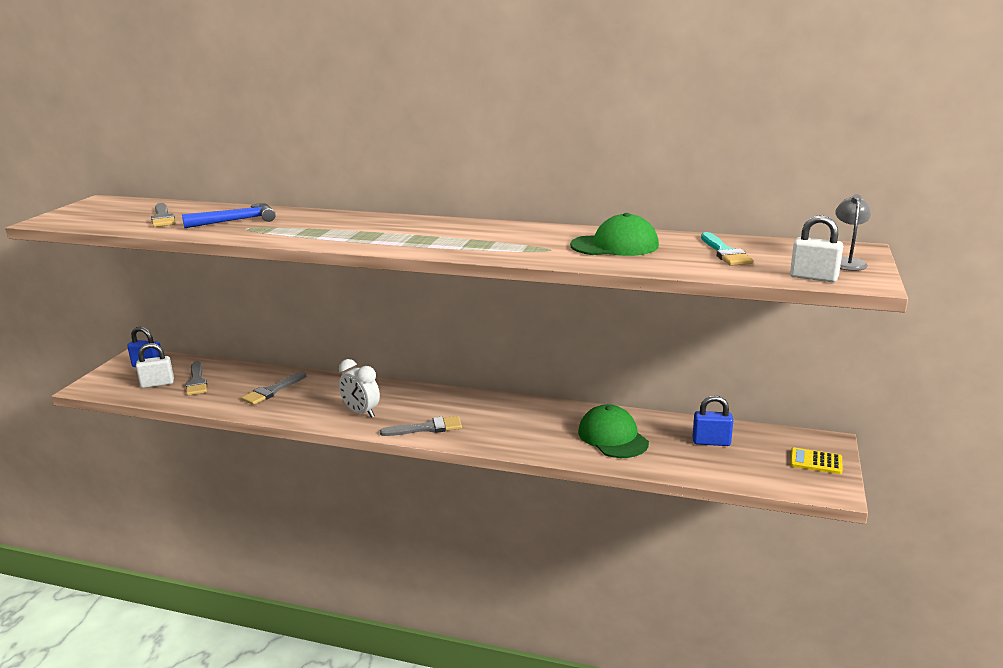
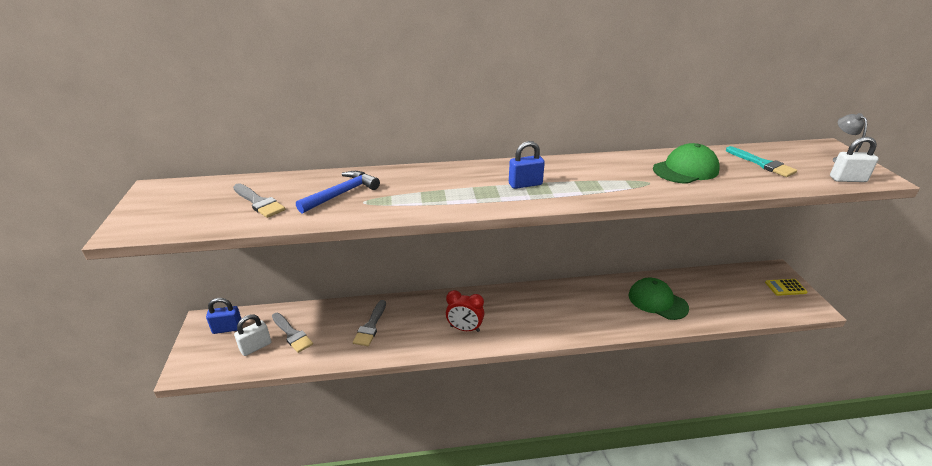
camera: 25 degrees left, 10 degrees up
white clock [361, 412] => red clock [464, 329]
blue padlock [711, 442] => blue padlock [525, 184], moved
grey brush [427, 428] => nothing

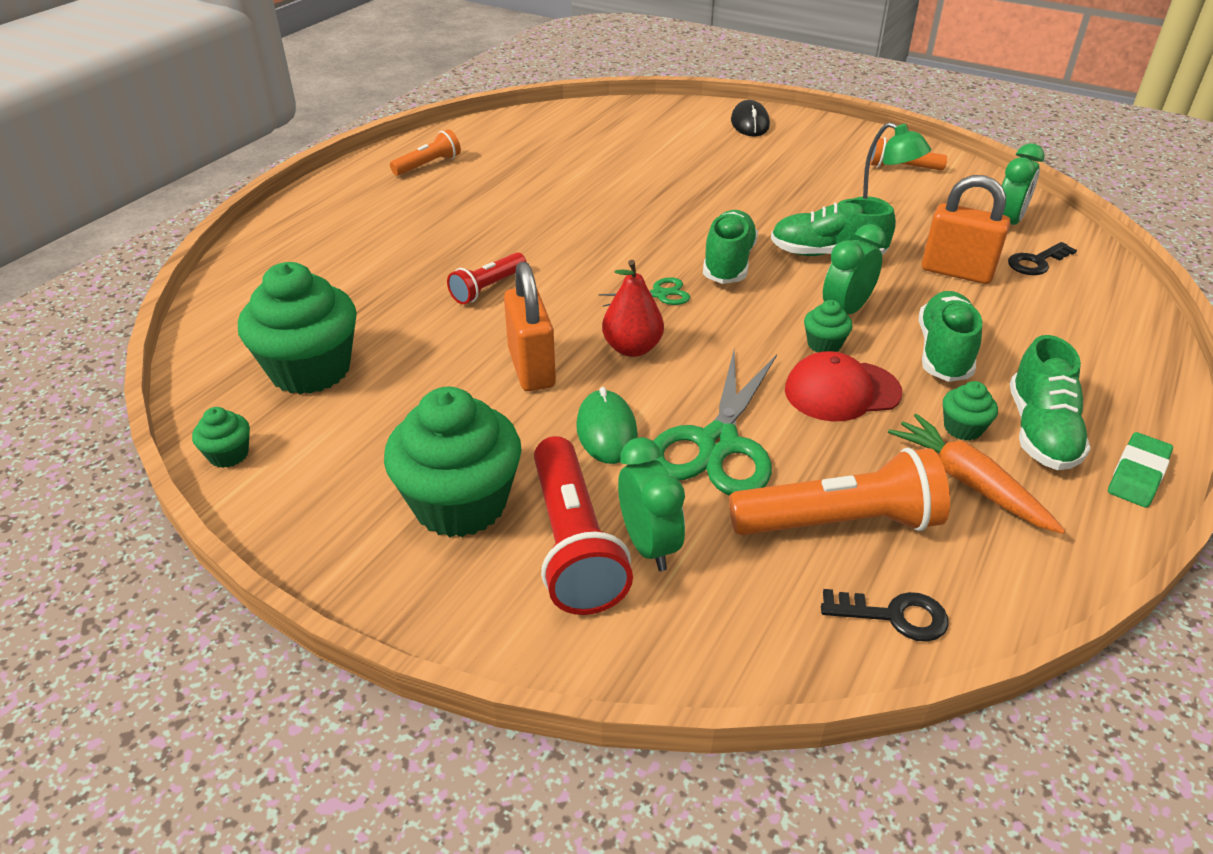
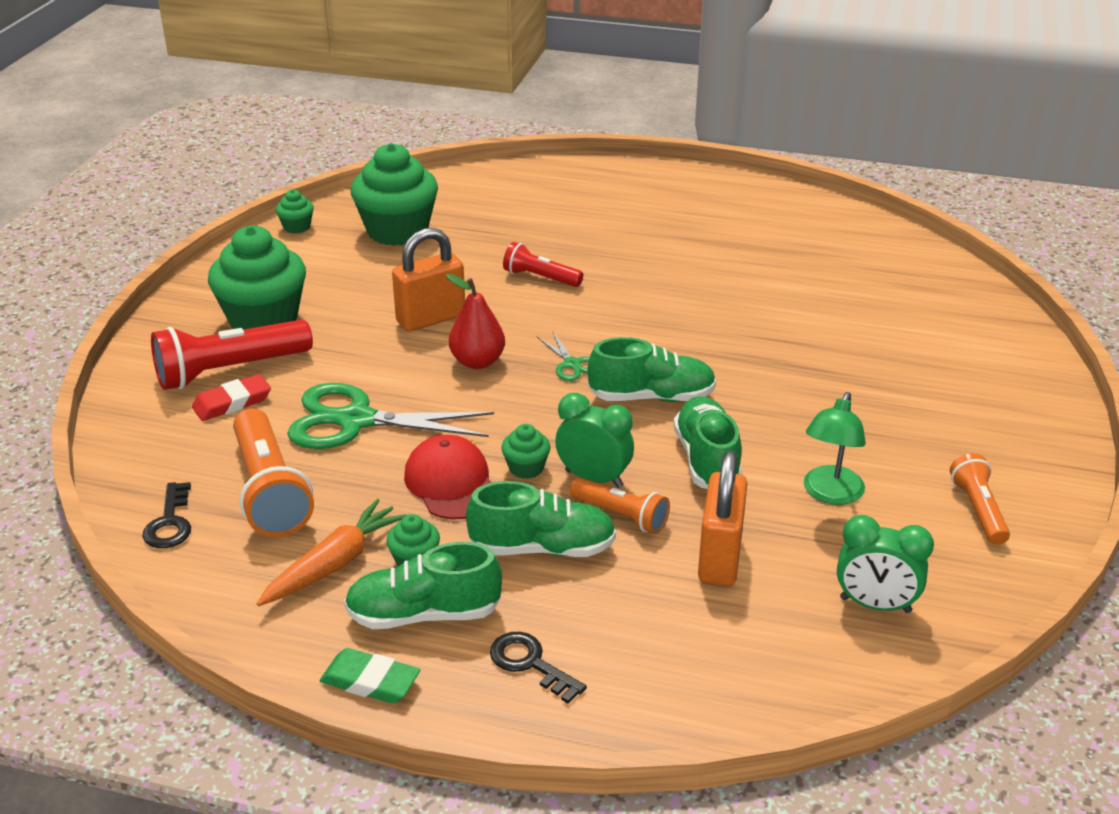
camera: 75 degrees right, 5 degrees down
black mouse [750, 123] => nothing
orange flashlight [428, 165] => orange flashlight [621, 515], moved
black key [1036, 262] => black key [530, 663], moved
green mouse [606, 430] => nothing
green clock [649, 545] => red eraser [232, 402]

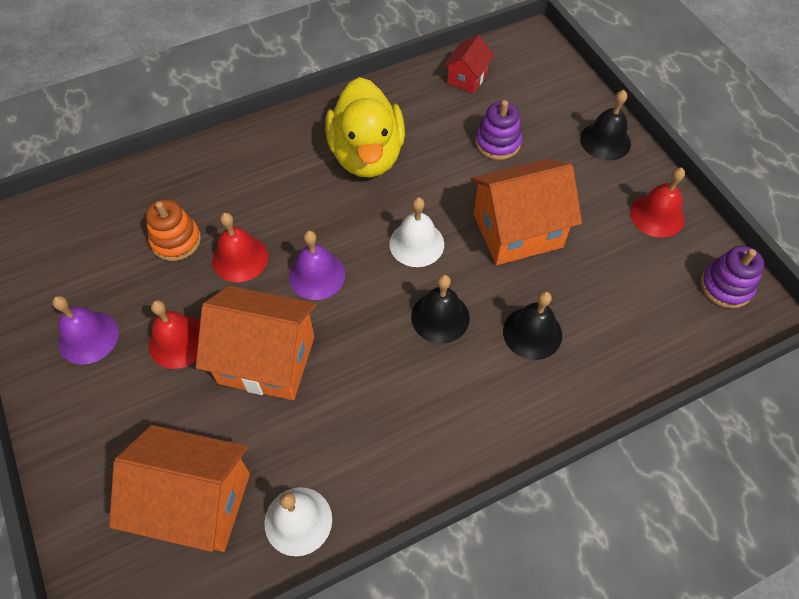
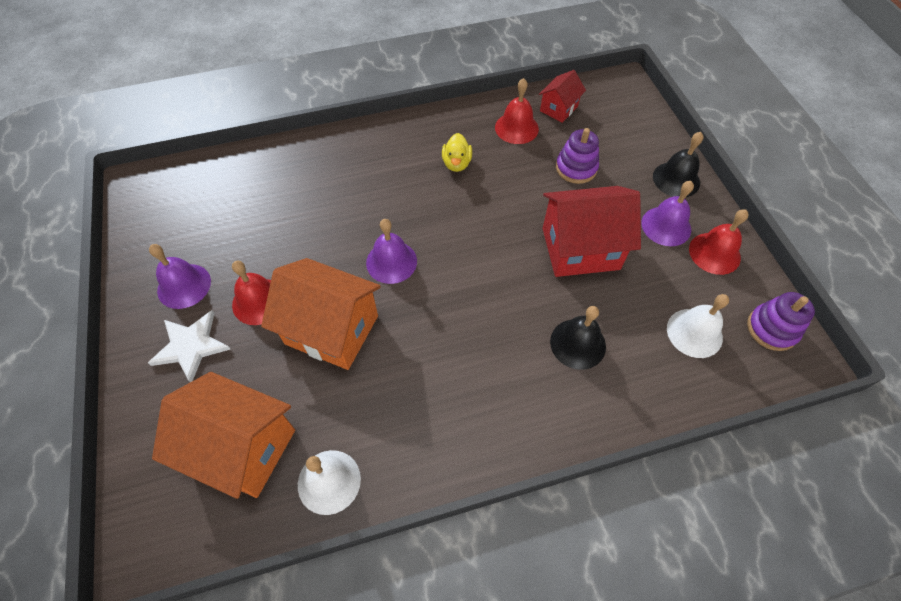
camera: 10 degrees right, 0 degrees up
yellow duck [367, 155] => yellow duck [456, 163], x0.44
orange house [517, 230] => red house [580, 248]
white bell [416, 243] => white bell [694, 333], moved
orange stacking toy [176, 240] => nothing
red bell [240, 258] => red bell [516, 128], moved
black bell [440, 317] => nothing
nothing => purple bell [666, 226]
nothing => white star [191, 346]

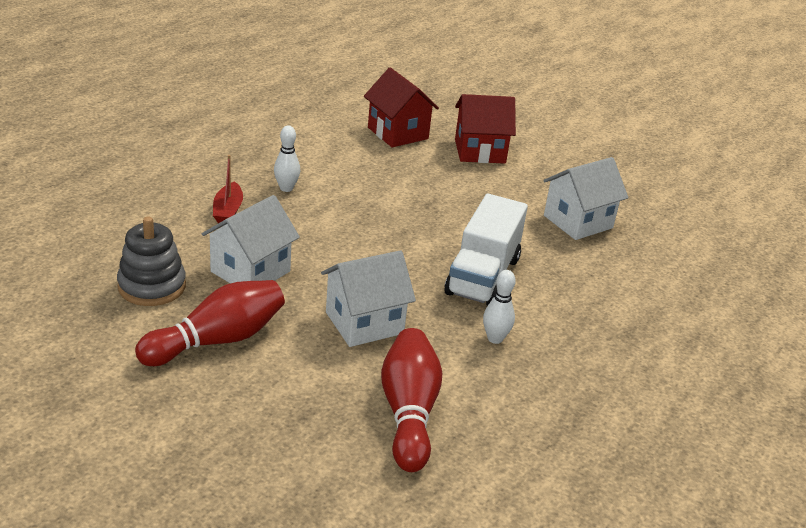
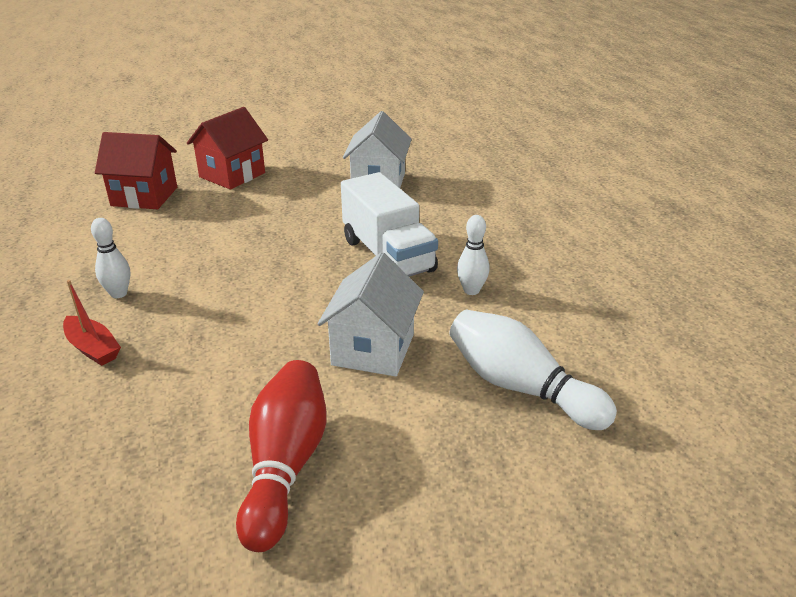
camera: 45 degrees left, 0 degrees up
white house [250, 271] => nothing
grey stacking toy [152, 286] => nothing
red bowling pin [409, 413] => white bowling pin [520, 387]

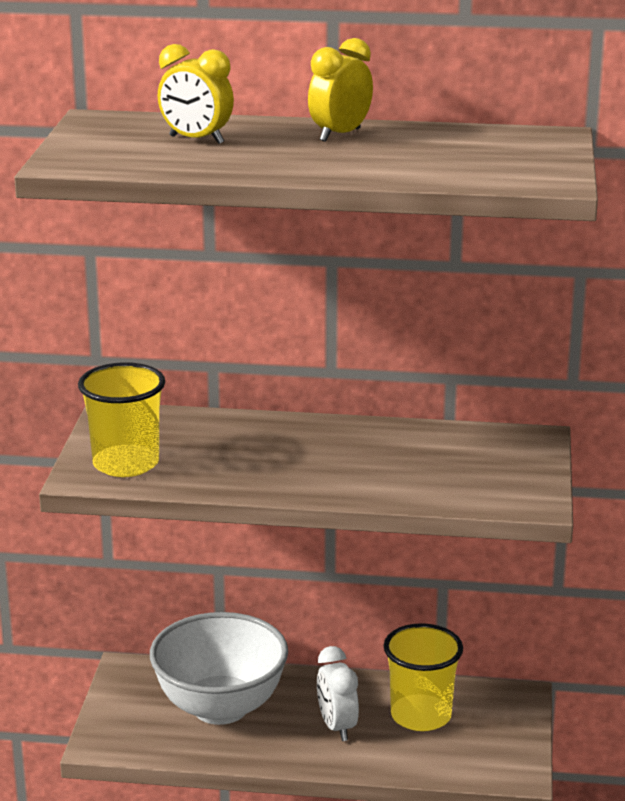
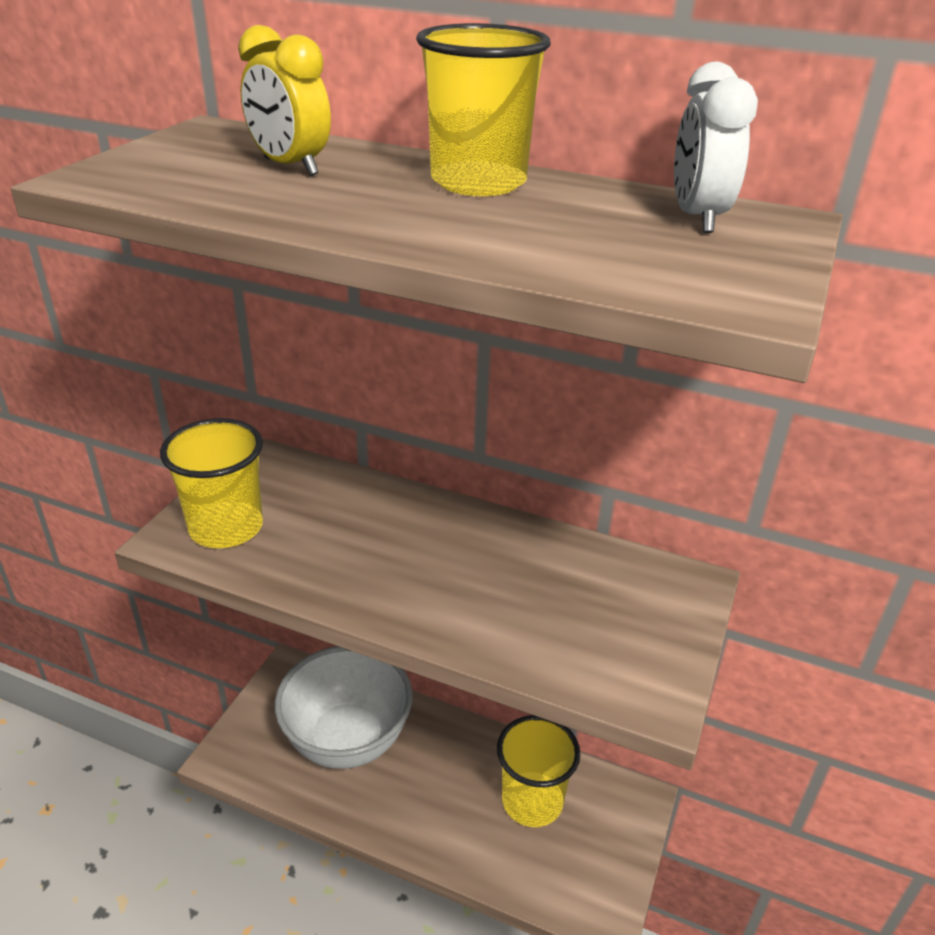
camera: 15 degrees right, 10 degrees up
yellow clock [340, 135] => yellow cup [478, 182]
white clock [337, 727] => white clock [697, 218], moved

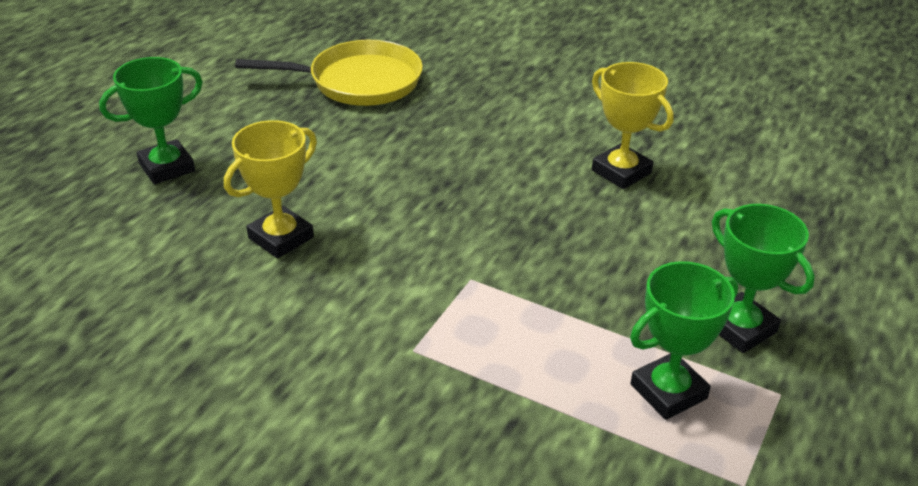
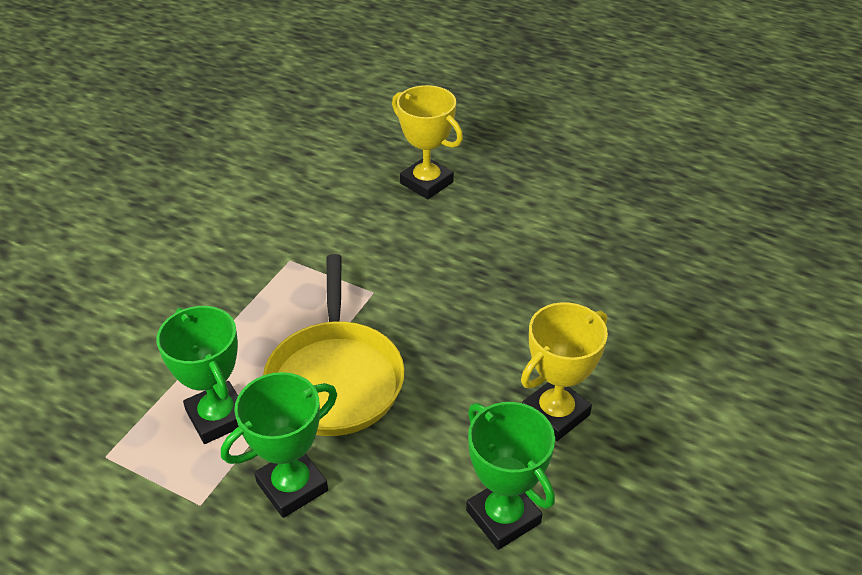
camera: 90 degrees right, 5 degrees up
yellow pan [358, 82] => yellow pan [335, 378], moved
green trophy [167, 167] => green trophy [503, 517], moved

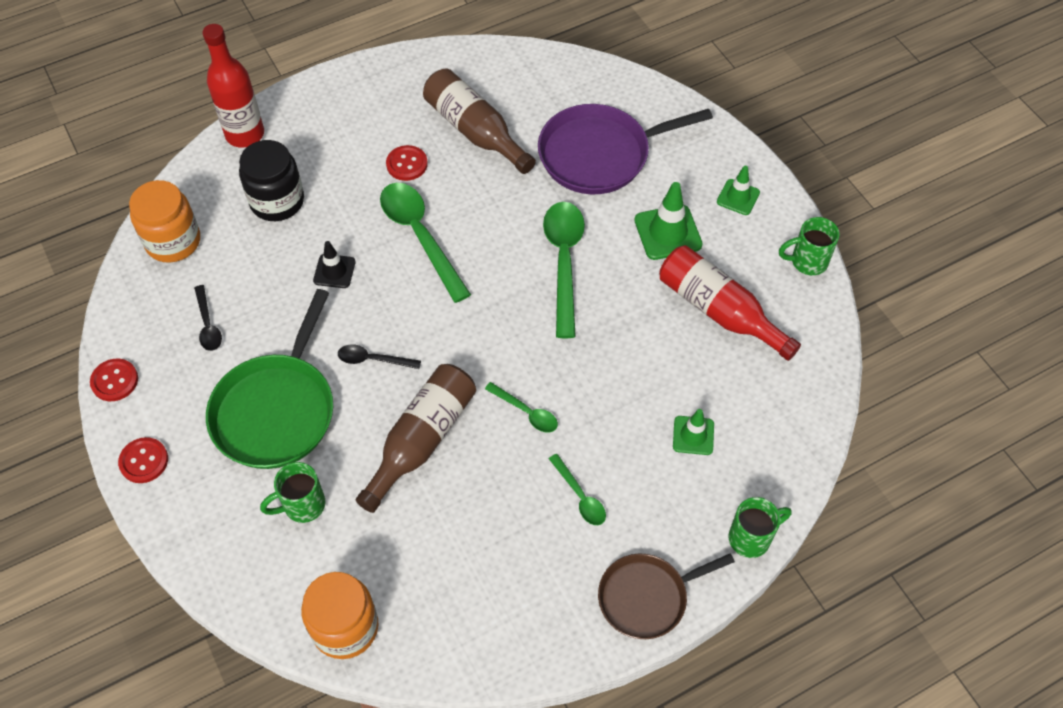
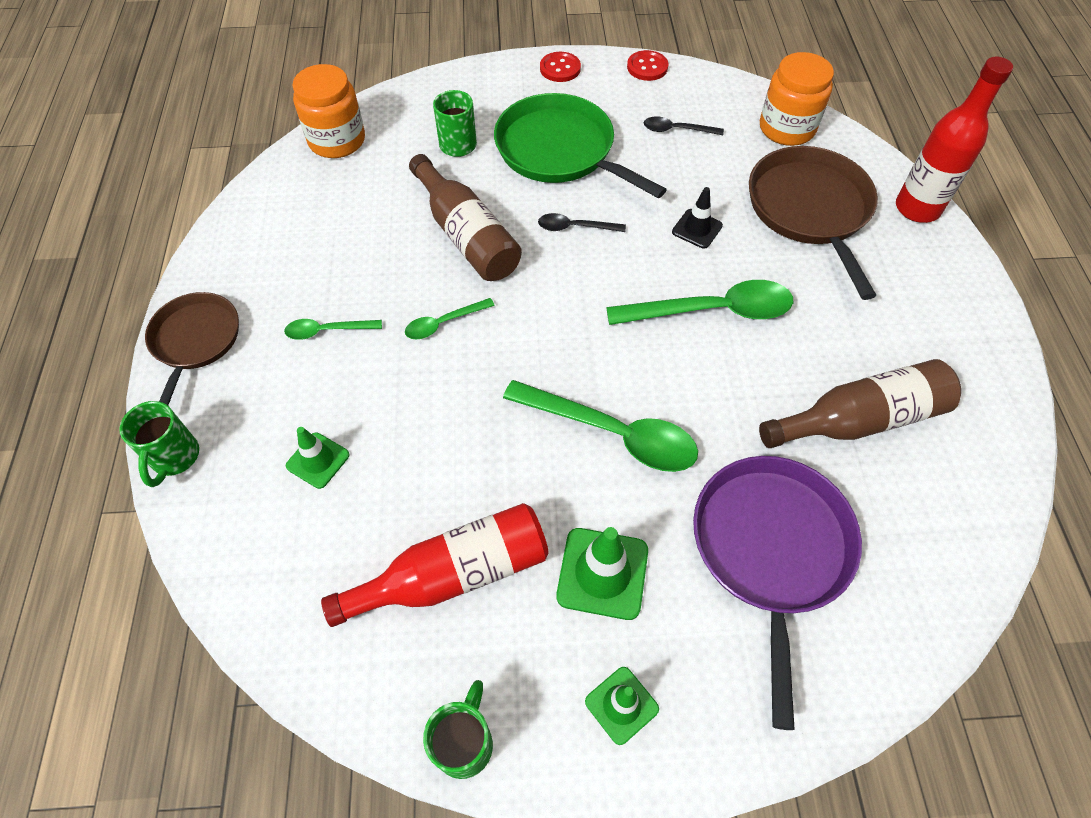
camera: 115 degrees right, 0 degrees up
black jar [277, 201] => brown pan [810, 210]
red button [407, 164] => nothing
black spoon [373, 359] => black spoon [575, 227], 120 degrees counterclockwise

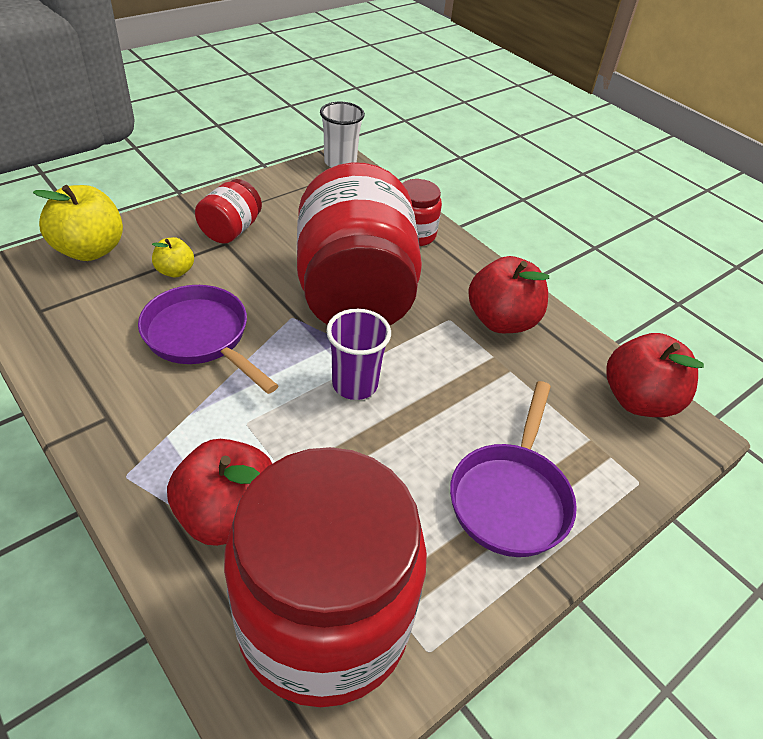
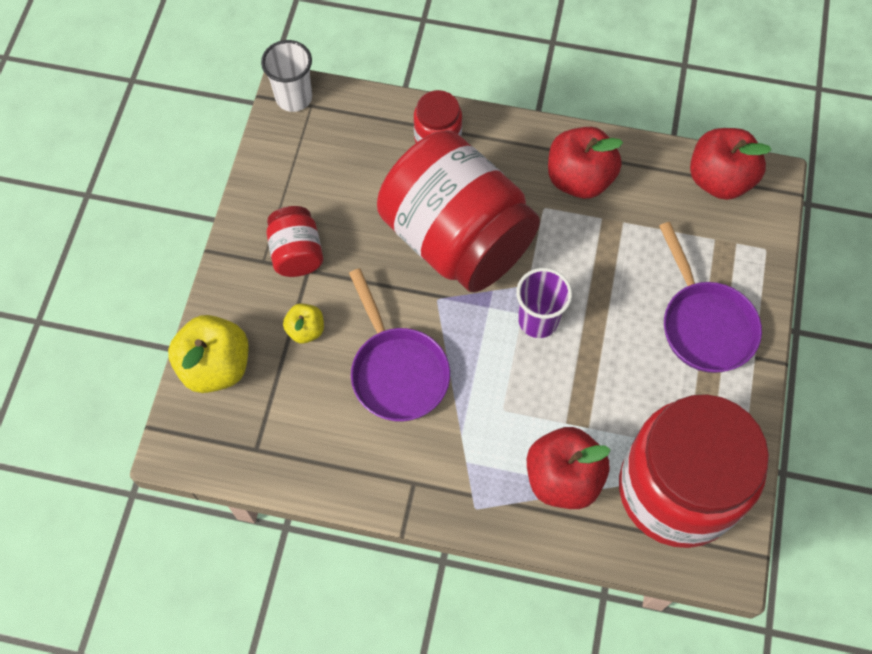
camera: 35 degrees left, 20 degrees up
purple pan [201, 337] => purple pan [397, 371], 120 degrees counterclockwise

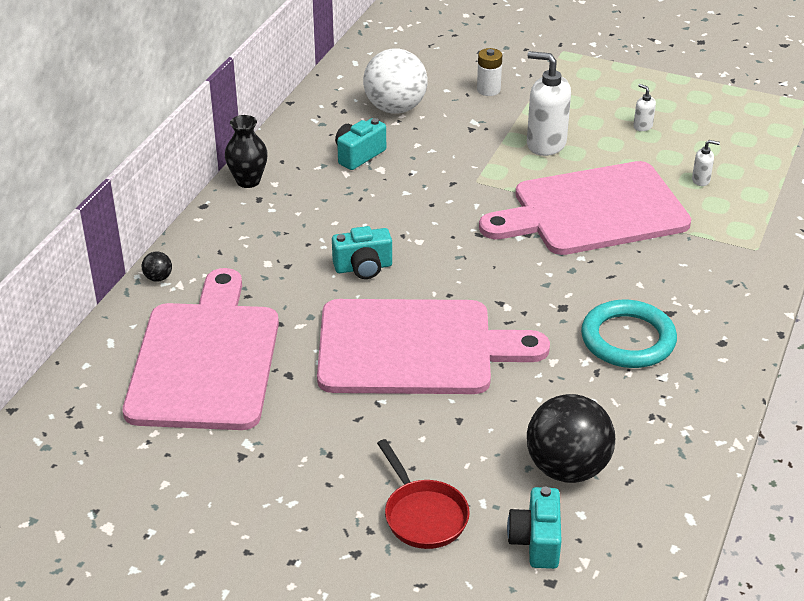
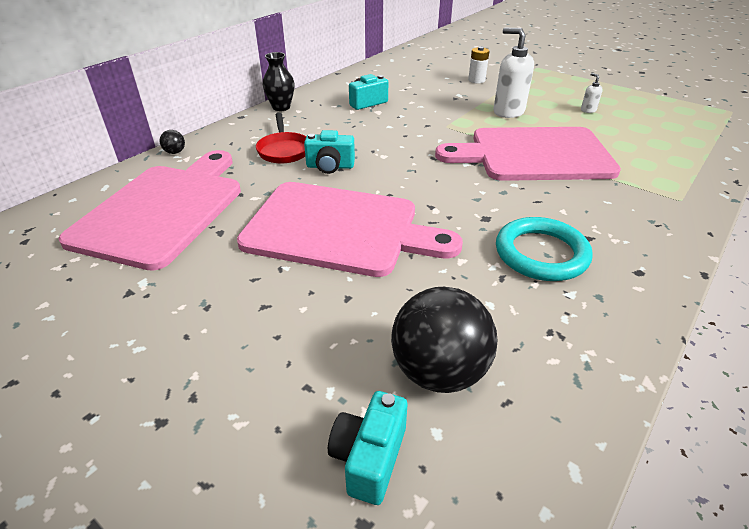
camera: 15 degrees right, 0 degrees up
white ball [395, 108] => nothing
white soap dispenser [701, 180] => nothing
red pan [423, 515] => red pan [284, 150], moved

